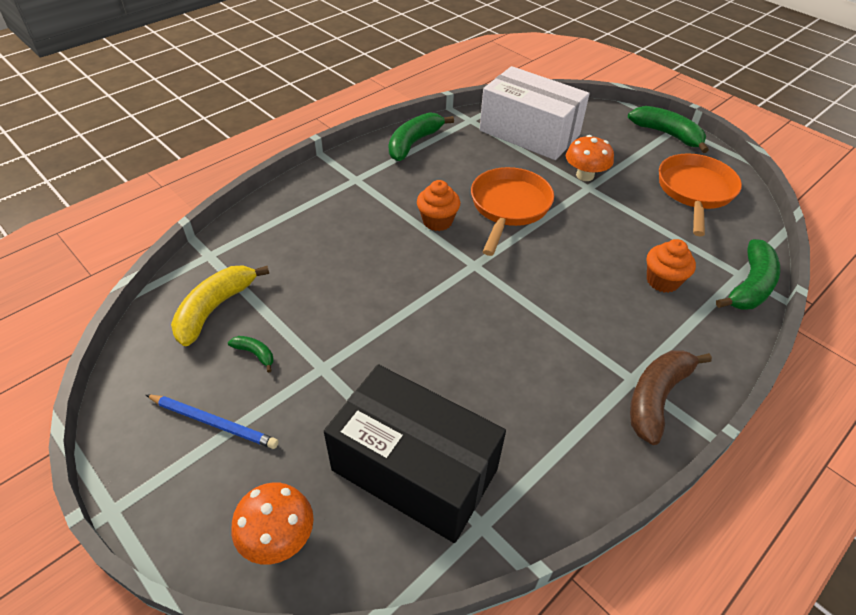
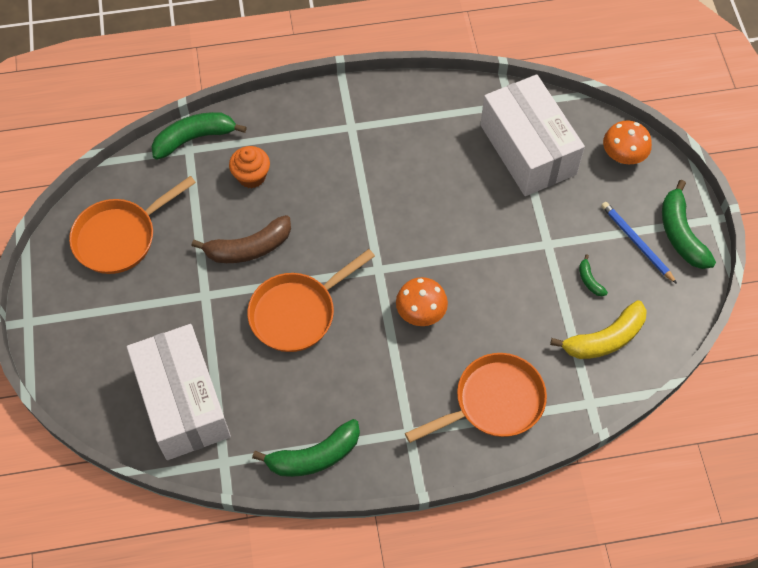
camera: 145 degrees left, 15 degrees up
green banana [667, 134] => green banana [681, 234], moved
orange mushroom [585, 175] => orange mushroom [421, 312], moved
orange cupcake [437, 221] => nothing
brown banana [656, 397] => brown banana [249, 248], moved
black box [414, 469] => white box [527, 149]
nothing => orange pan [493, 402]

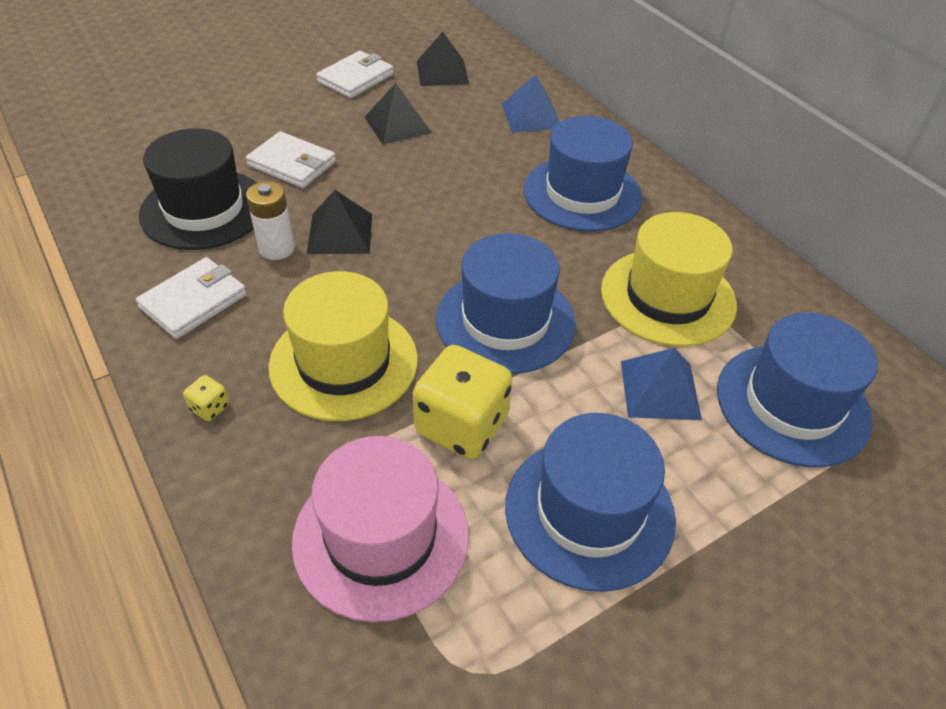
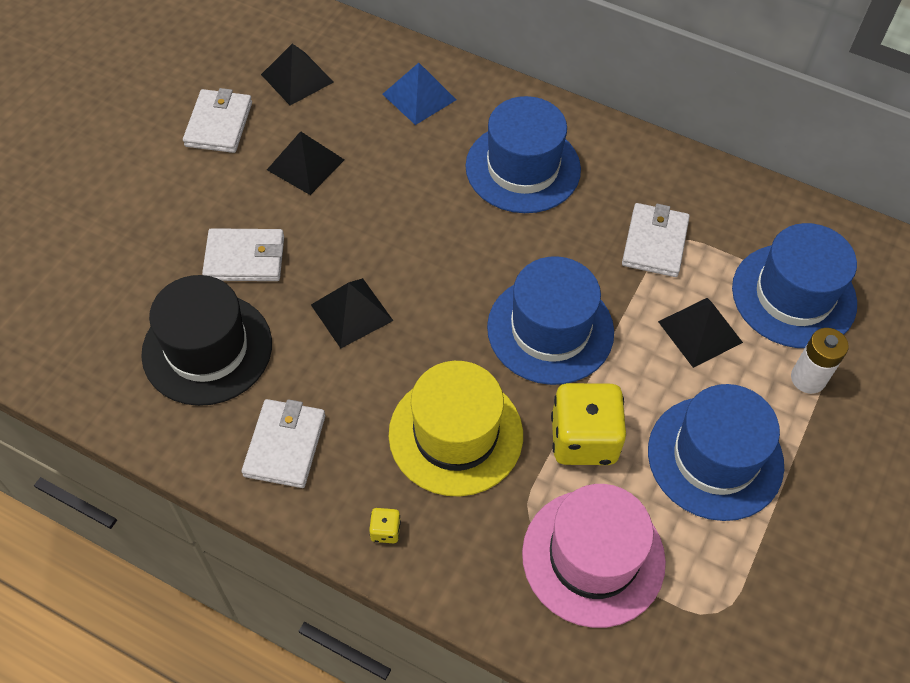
camera: 30 degrees left, 10 degrees up
white battery [276, 248] => white battery [808, 378], moved
yellow hat [667, 297] => white wallet [655, 243]
blue pyramid [660, 389] => black pyramid [700, 332]

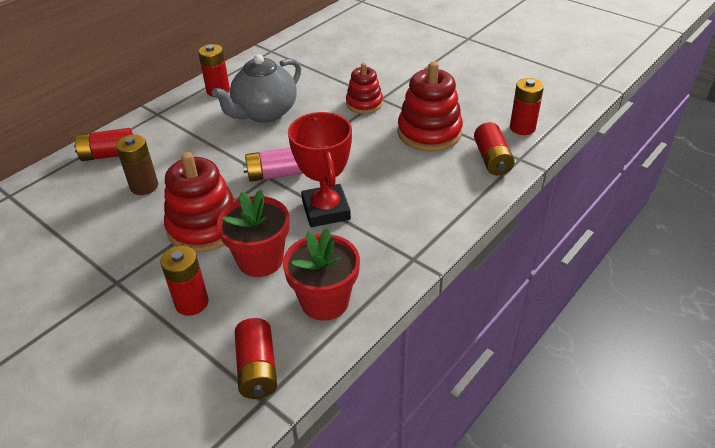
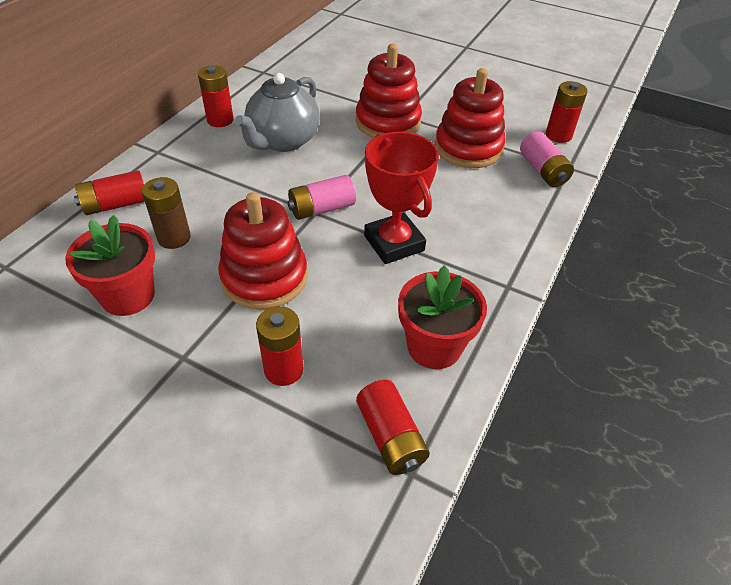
camera: 15 degrees left, 5 degrees up
red stacking toy [364, 103] => red stacking toy [388, 122], x1.64
red battery [492, 159] => pink battery [543, 170]
red flower pot [260, 260] => red flower pot [128, 296], moved

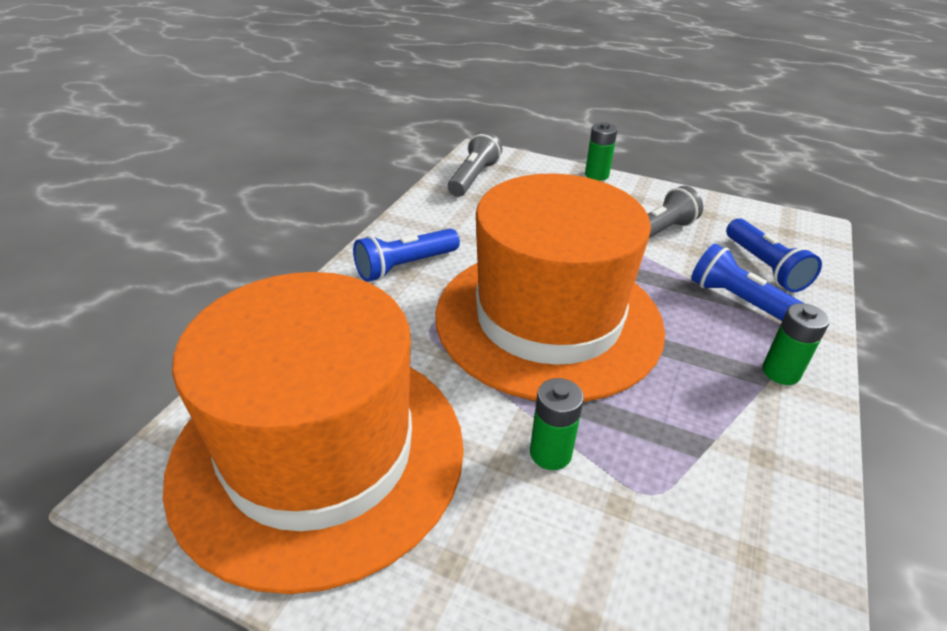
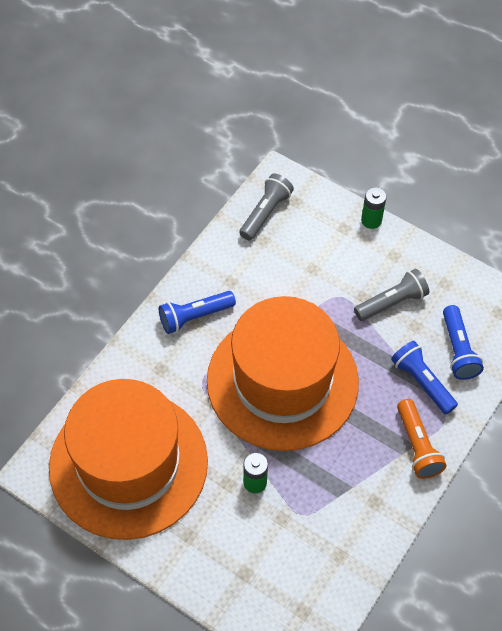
camera: 10 degrees right, 20 degrees up
green battery [780, 372] => orange flashlight [417, 446]

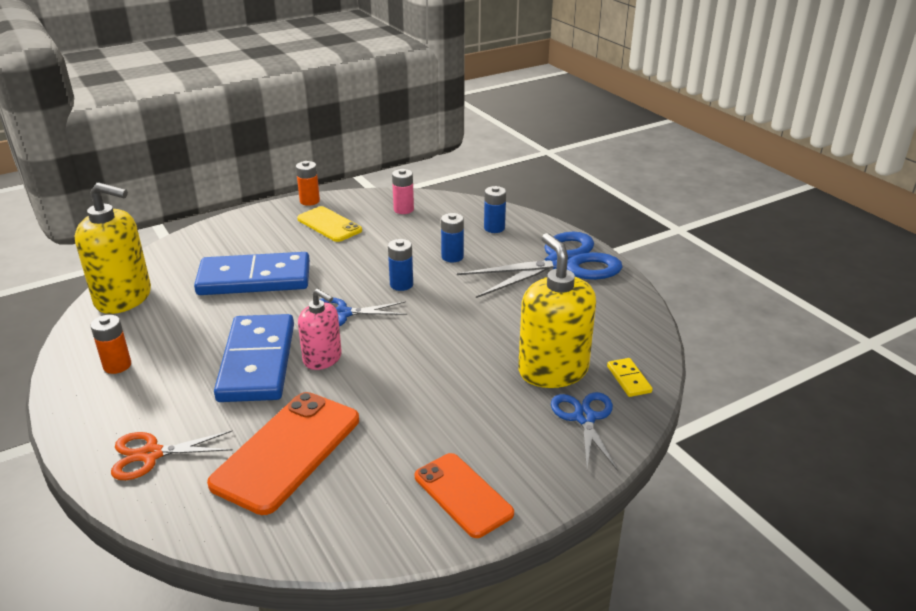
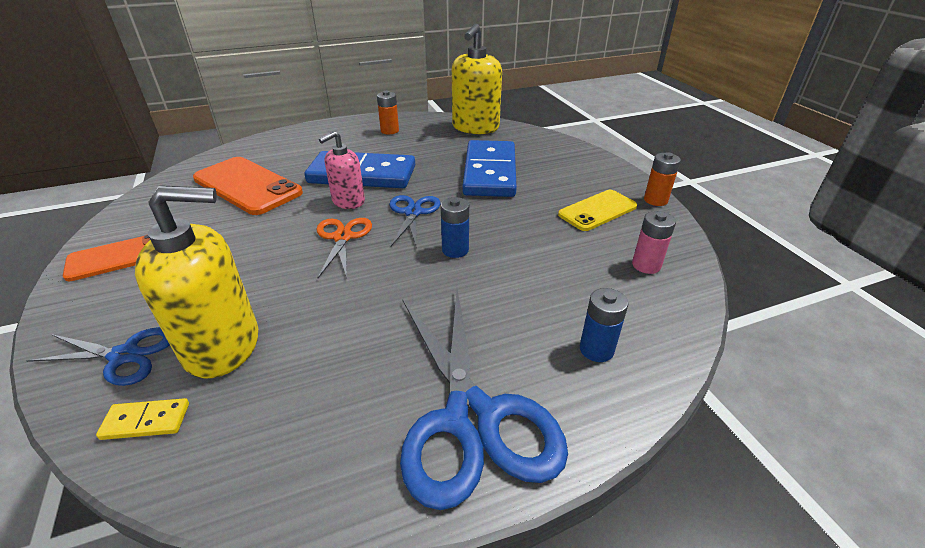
camera: 100 degrees right, 5 degrees up
blue battery [452, 257] => nothing
orange scissors [151, 454] => orange scissors [343, 237], moved

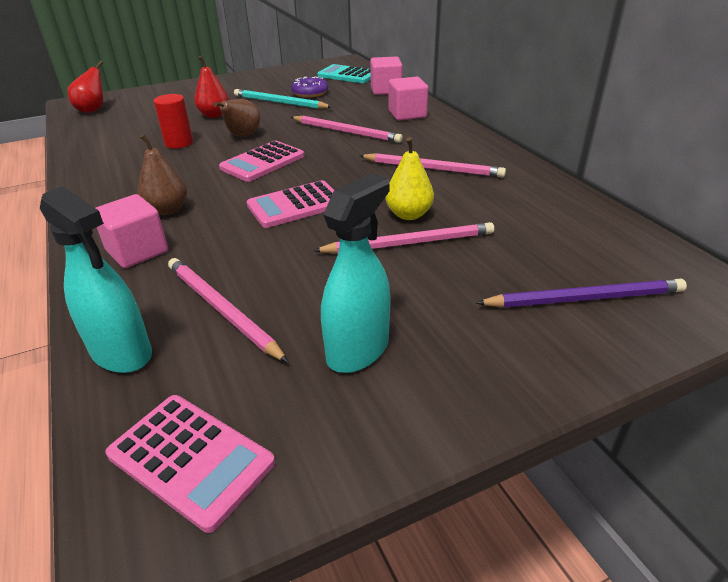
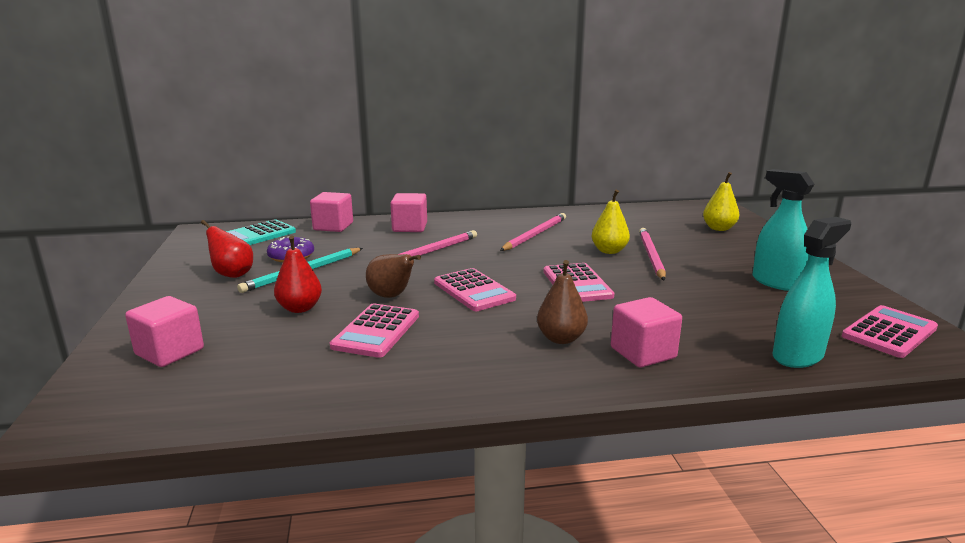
camera: 75 degrees left, 15 degrees down
red pear [93, 110] => red pear [232, 274], moved
red cylinder [179, 143] => pink calculator [376, 331]
pink pencil [221, 309] => nothing
purple pencil [584, 298] => yellow pear [719, 228]
nothing => pink cube [170, 352]

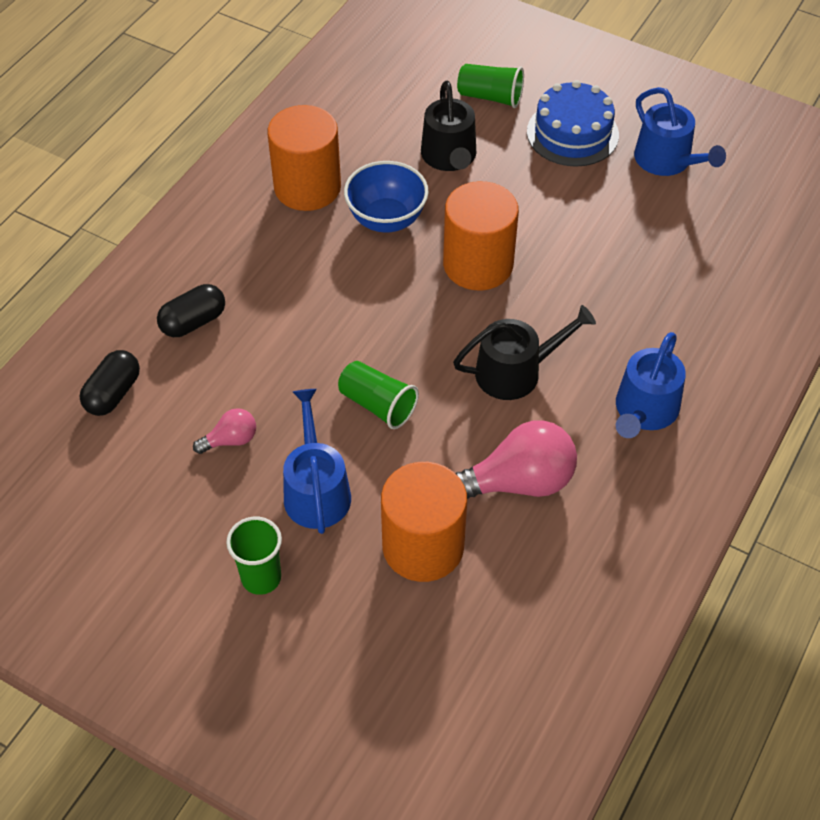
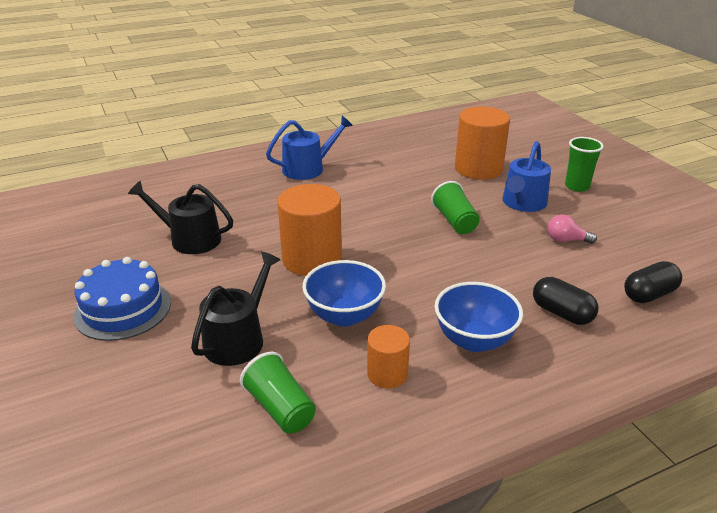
camera: 145 degrees left, 20 degrees down
green cup [490, 97] => green cup [280, 408], moved
blue watering can [667, 161] => nothing
orange cylinder [307, 187] => orange cylinder [387, 374], x0.55
black capsule [193, 322] => black capsule [561, 313], 45 degrees clockwise
black watering can [516, 371] => black watering can [190, 239], moved
pink light bulb [517, 482] => nothing
nothing => blue bowl [474, 340]

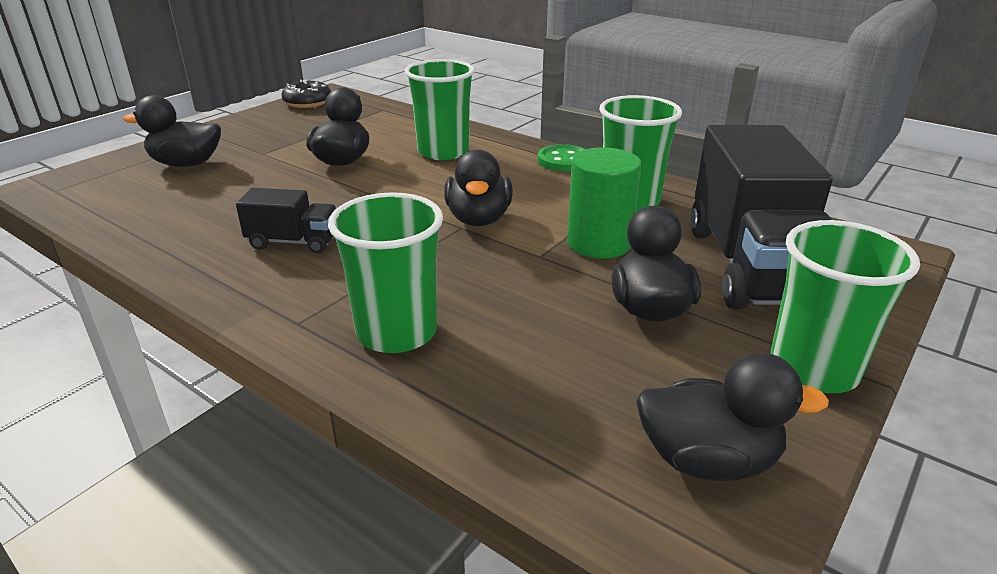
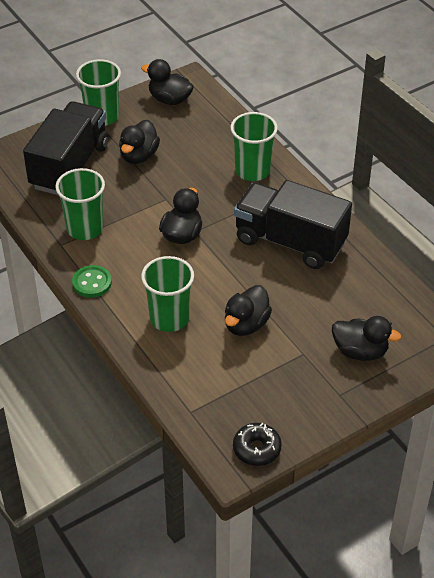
camera: 160 degrees left, 15 degrees up
green cylinder [599, 243] => nothing
black truck [294, 242] => black truck [290, 241], x2.13

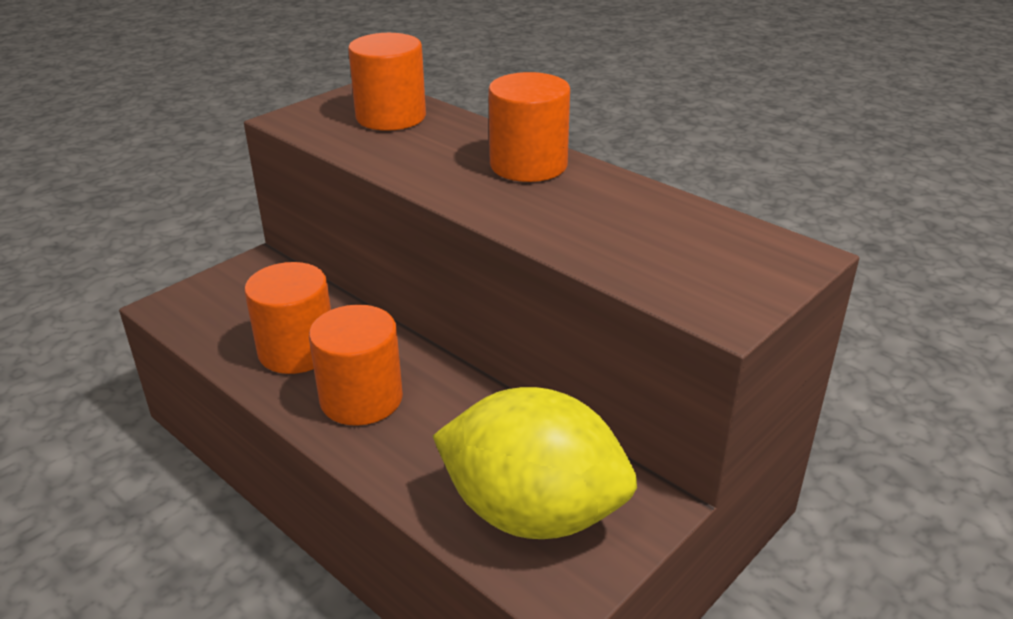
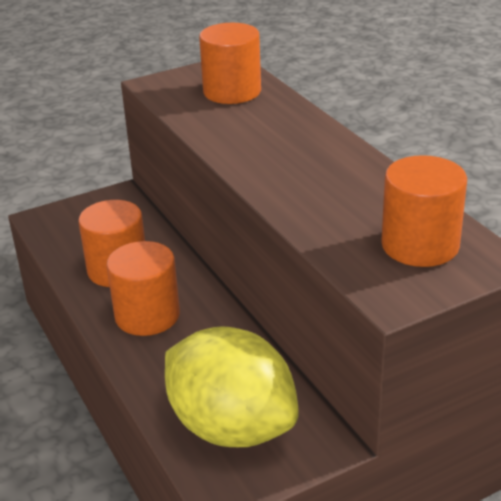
camera: 20 degrees right, 0 degrees up
orange cylinder [528, 165] => orange cylinder [420, 245], moved

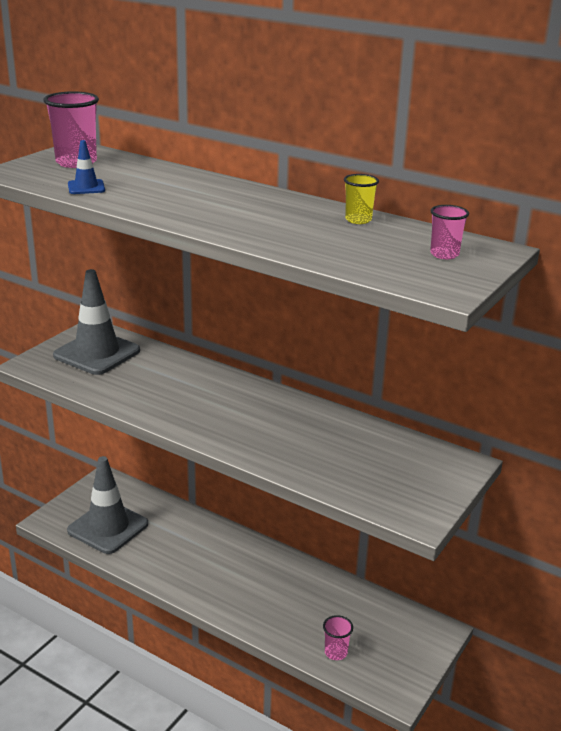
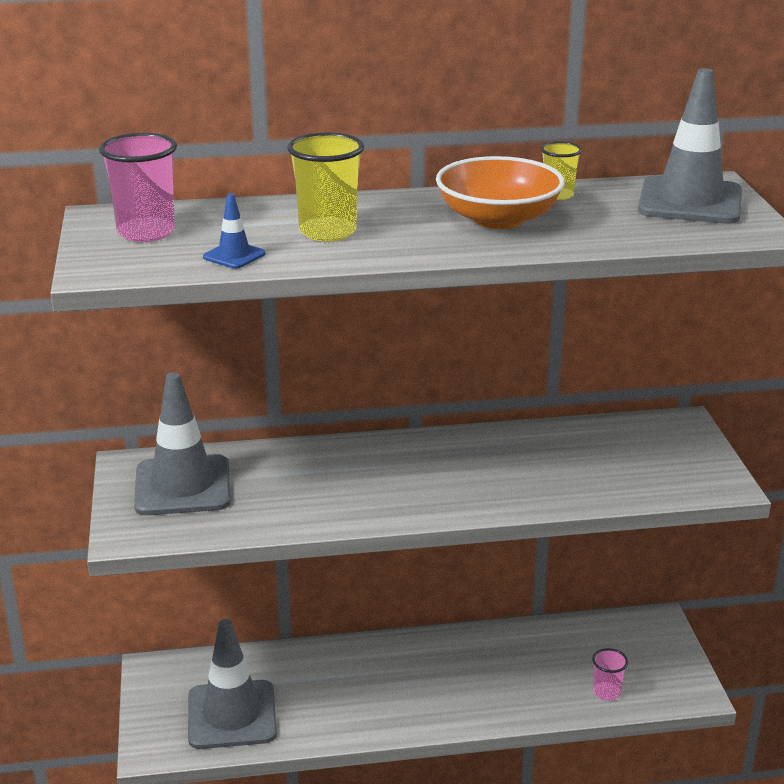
camera: 40 degrees left, 0 degrees up
pink cup [444, 254] => grey traffic cone [690, 202]
nothing => yellow cup [327, 232]
nothing => orange bowl [498, 219]

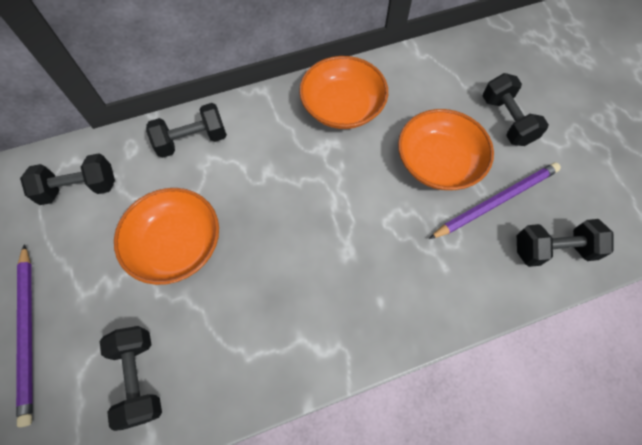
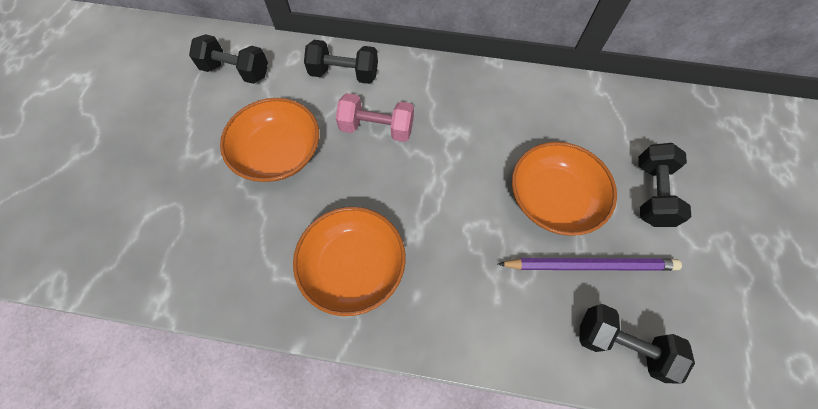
camera: 30 degrees right, 0 degrees up
orange bowl [342, 107] => orange bowl [353, 266], moved
purple pencil [28, 333] => nothing
black dumbbell [139, 378] => nothing
nothing => pink dumbbell [377, 128]

